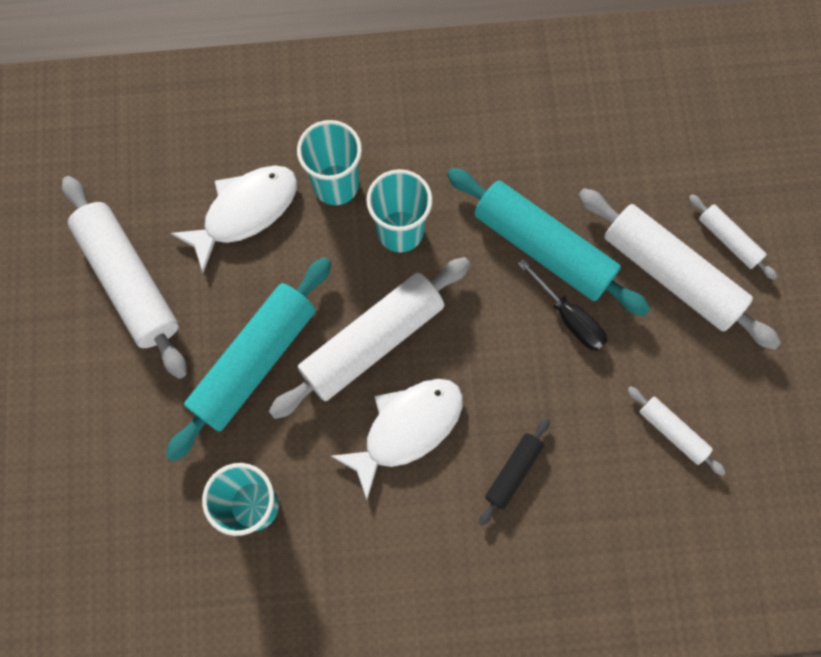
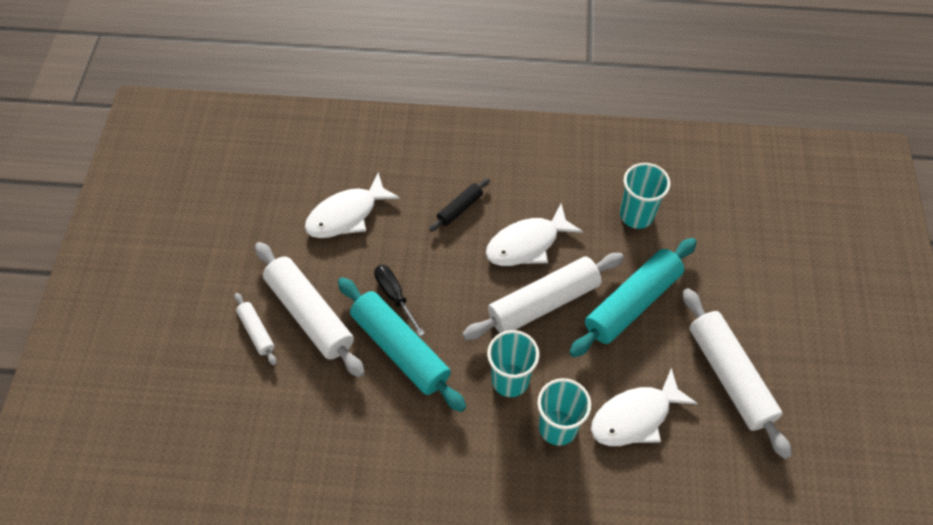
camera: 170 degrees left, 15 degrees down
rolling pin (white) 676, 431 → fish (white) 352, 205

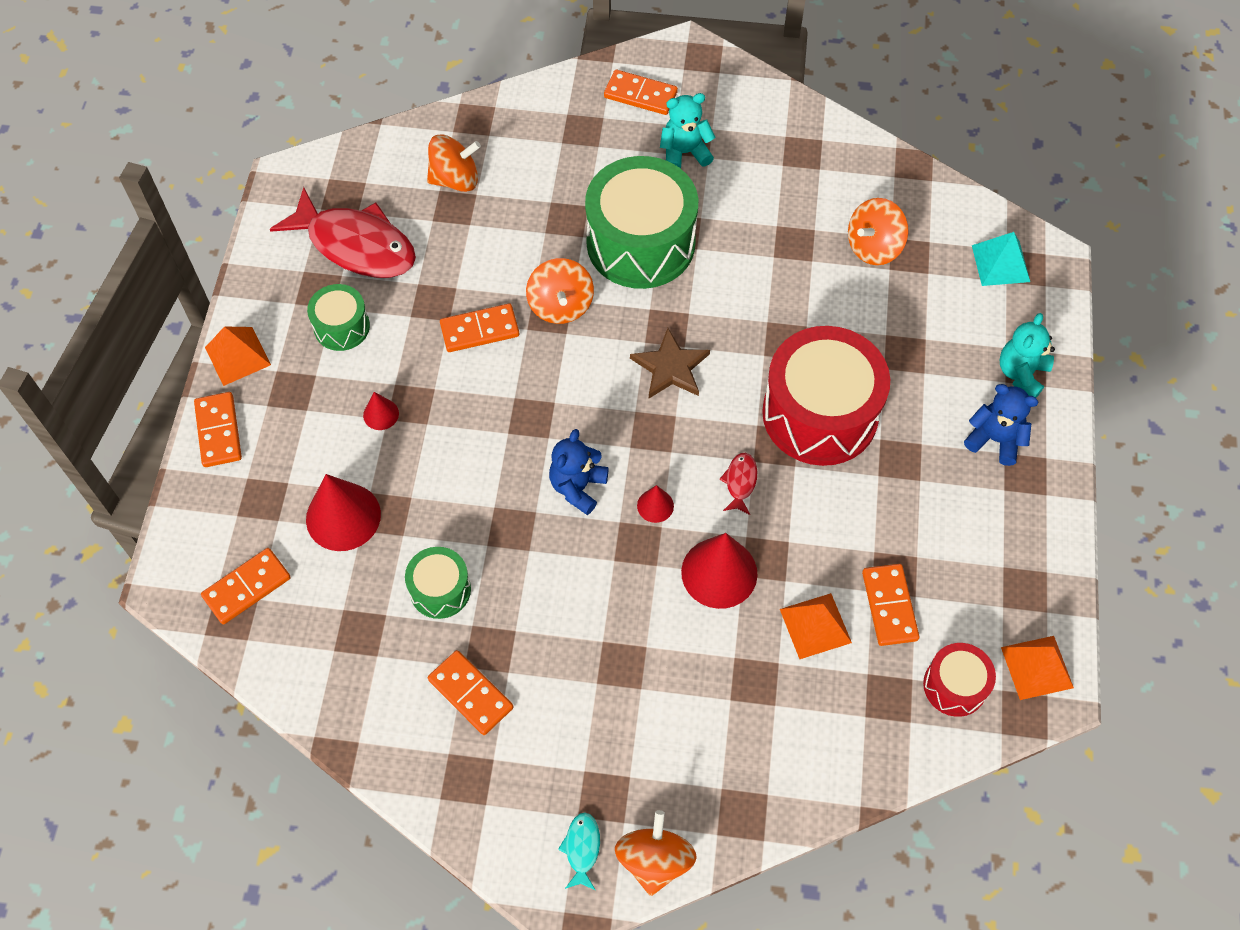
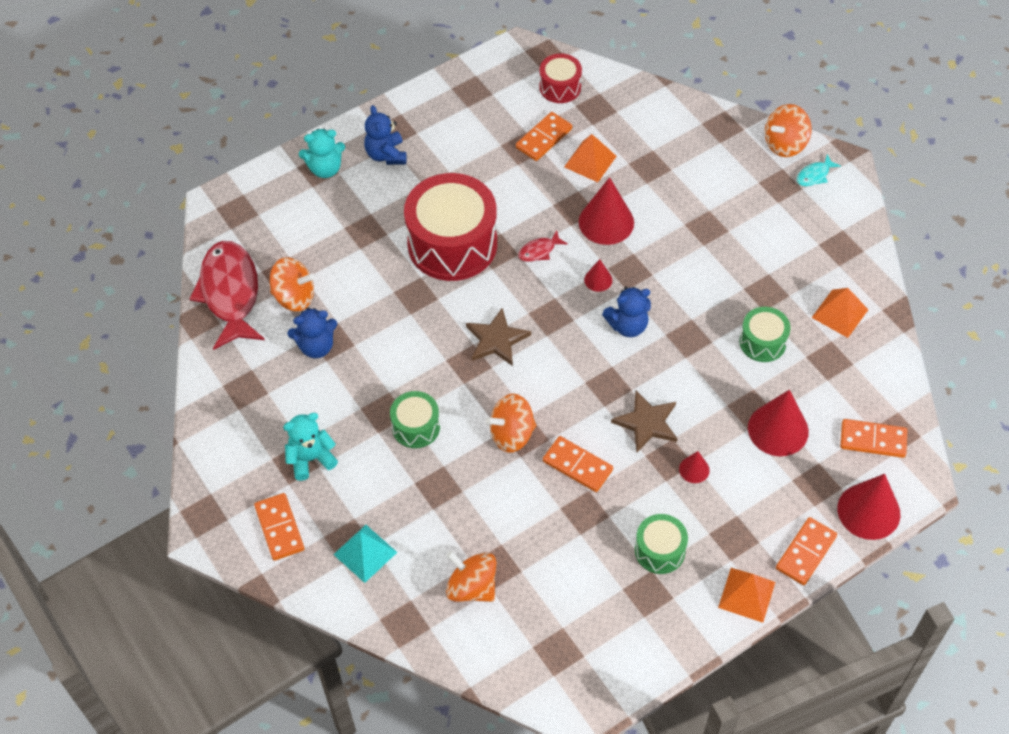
camera: 130 degrees left, 5 degrees down
teddy bear (turquoise) 688, 131 → teddy bear (turquoise) 310, 447, 120 degrees clockwise
drum (green) 641, 222 → drum (green) 415, 419, x0.50
fish (red) 343, 232 → fish (red) 227, 295, shifted
pyramid (turquoise) 1001, 259 → pyramid (turquoise) 365, 554, shifted
spinning top (orange) 560, 291 → spinning top (orange) 511, 423, 150 degrees counterclockwise
pyramid (orange) 1037, 668 → pyramid (orange) 839, 313, shifted
domino (orange) 470, 692 → -
- → teddy bear (blue) 312, 332
- → star (brown) 644, 421
- → cone (red) 869, 507

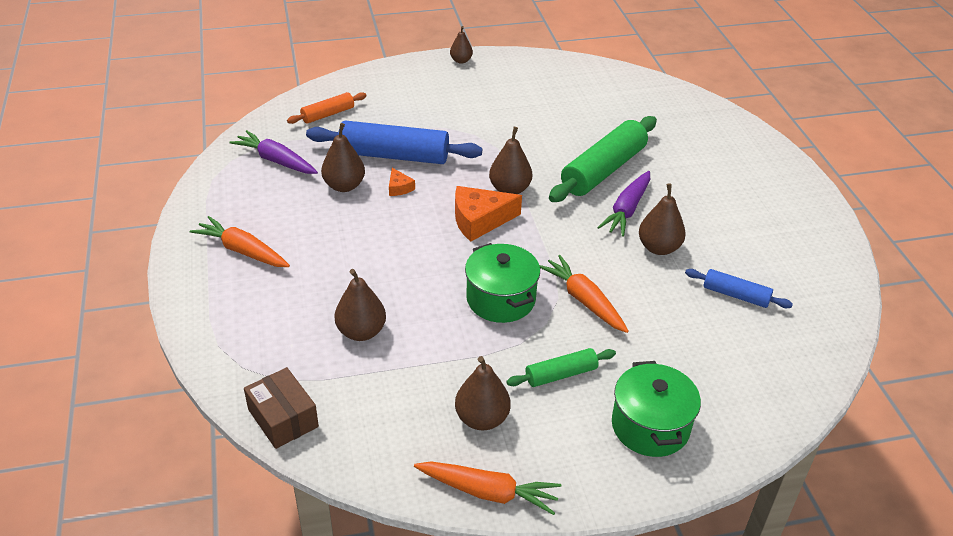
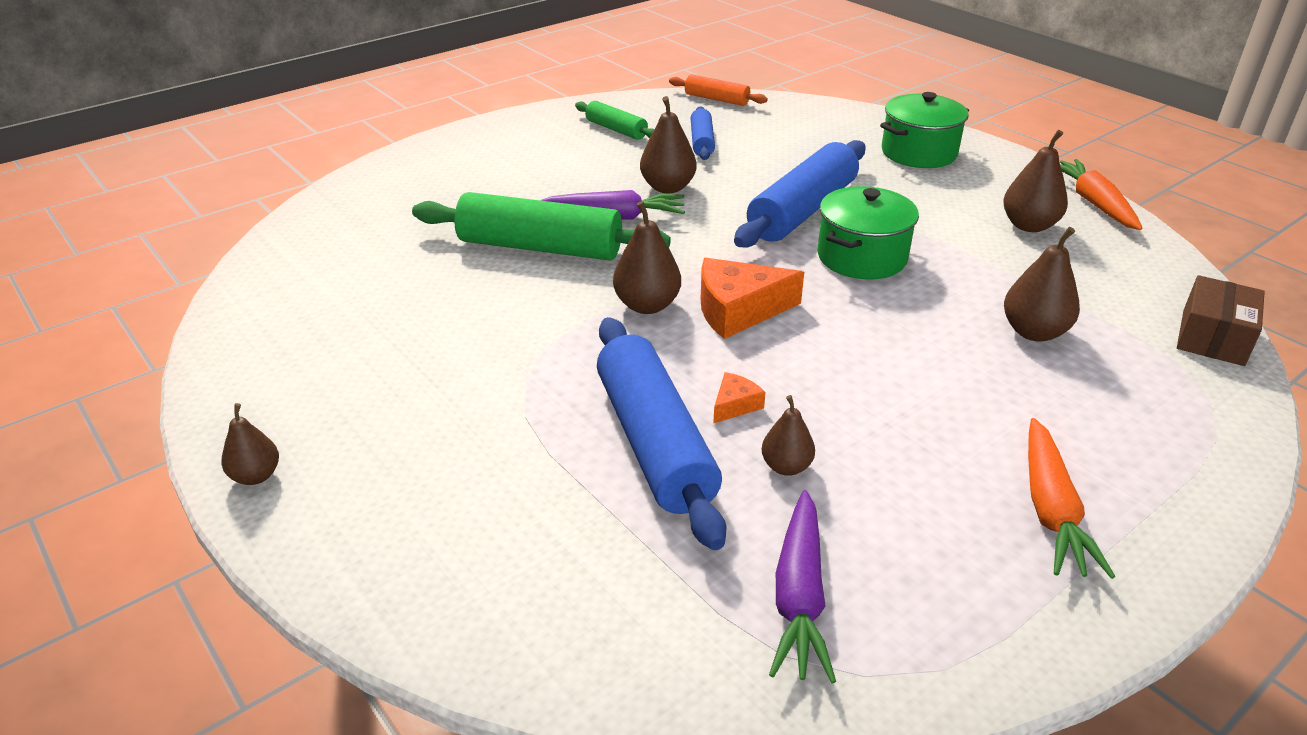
camera: 115 degrees left, 5 degrees down
rolling pin (orange) 327, 108 → rolling pin (orange) 718, 90, shifted
pear (brown) 343, 157 → pear (brown) 788, 435, x0.63
cheese (orange) 488, 214 → cheese (orange) 752, 298, 120 degrees clockwise
carrot (orange) 584, 294 → rolling pin (blue) 800, 194
rolling pin (green) 561, 367 → rolling pin (green) 614, 120, shifted

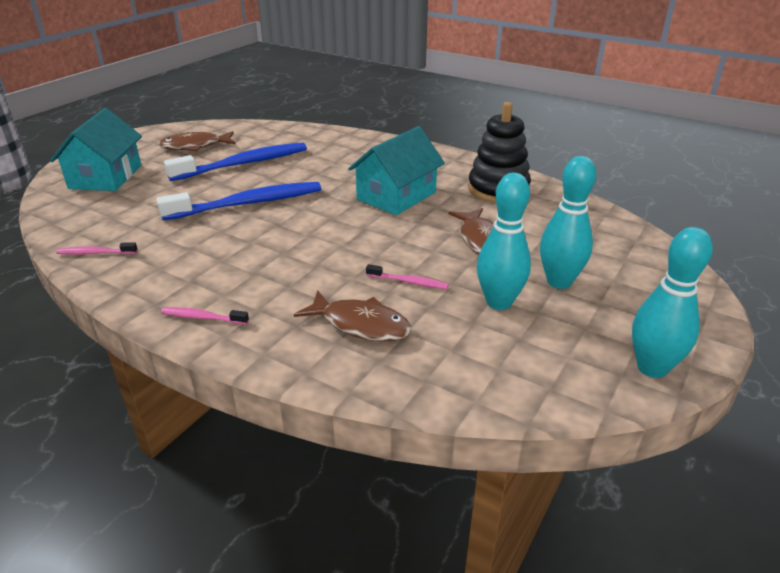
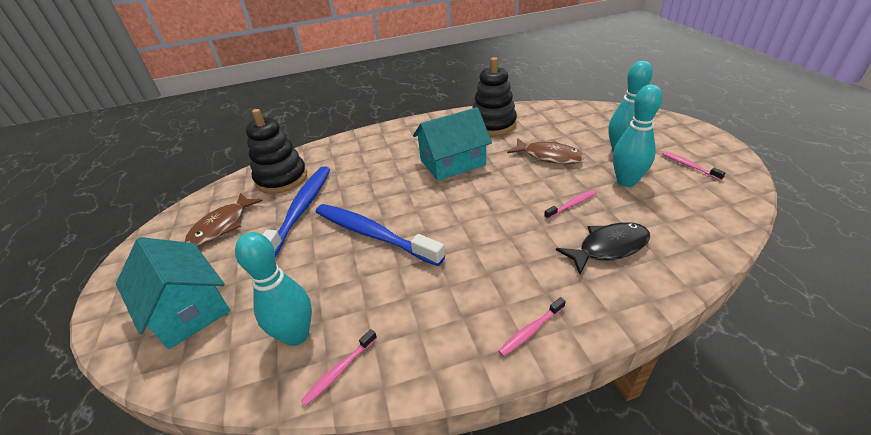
camera: 45 degrees left, 5 degrees up
house (turquoise) 396, 170 → house (turquoise) 452, 144, 75 degrees clockwise
toothbrush (blue) 238, 201 → toothbrush (blue) 380, 235, 75 degrees counterclockwise
bowling pin (turquoise) 672, 302 → bowling pin (turquoise) 273, 289, shifted
fish (brown) 353, 316 → fish (black) 603, 248
- → stacking toy (black) 276, 151
- → toothbrush (pink) 694, 166

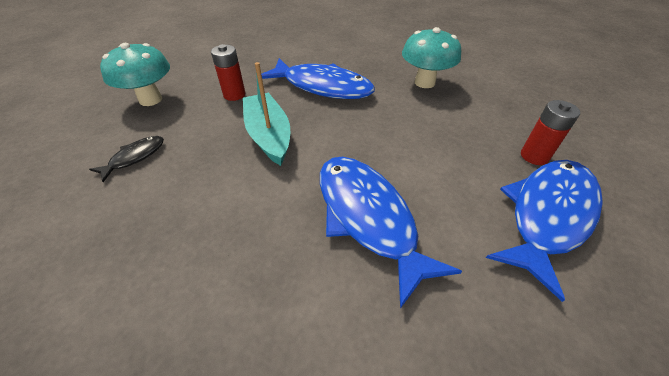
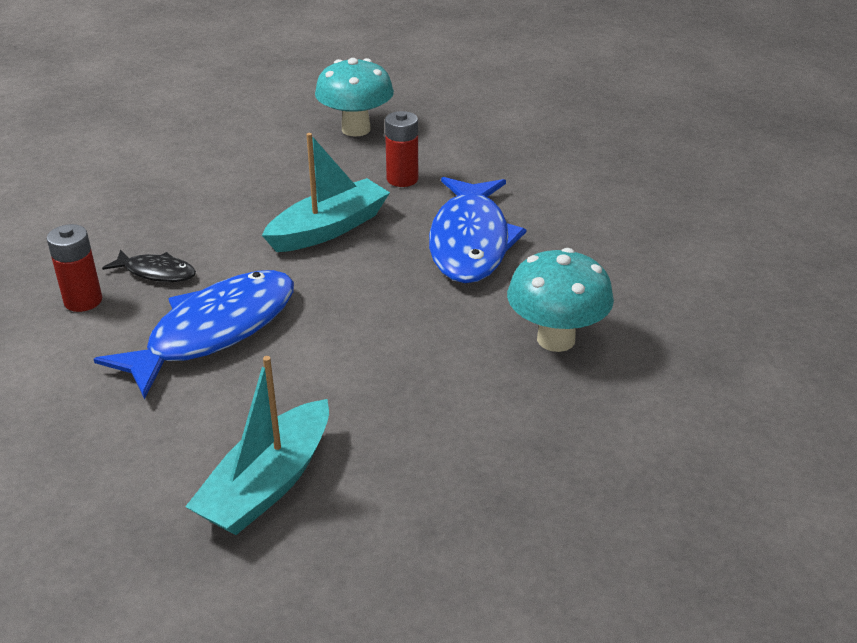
camera: 70 degrees right, 10 degrees down
battery (red) 550, 132 → battery (red) 74, 268, shifted
fish (black) 126, 159 → fish (black) 149, 265, shifted
fish (blue) 544, 231 → boat (turquoise) 257, 445

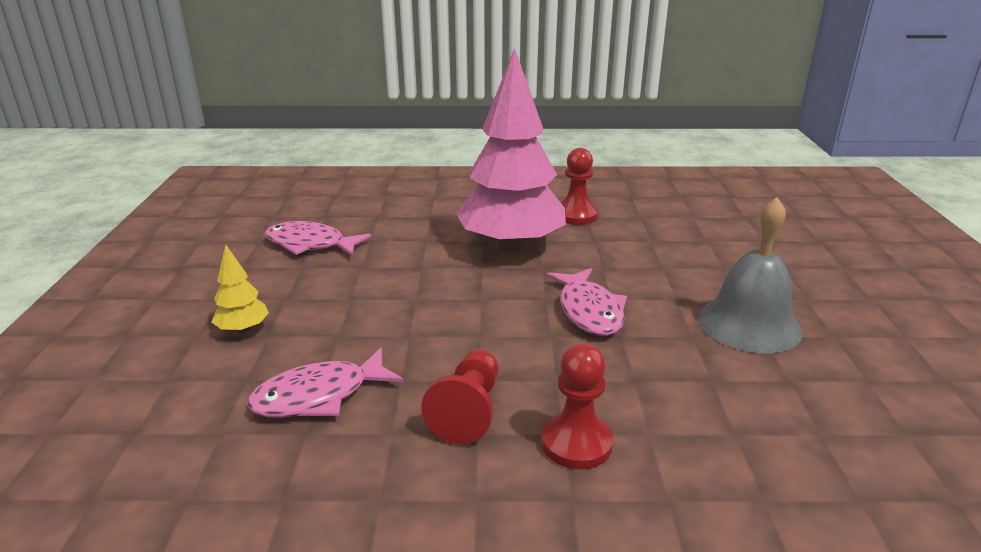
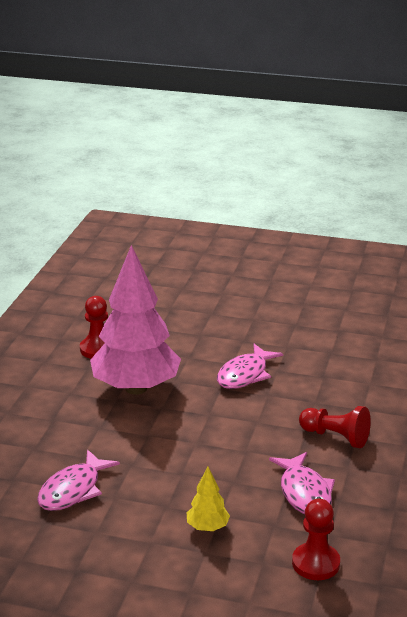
camera: 75 degrees left, 0 degrees up
bell (grey) 750, 275 → -
fish (pink) 586, 302 → fish (pink) 250, 366, 120 degrees clockwise
pawn (red) 577, 406 → pawn (red) 316, 539, shifted

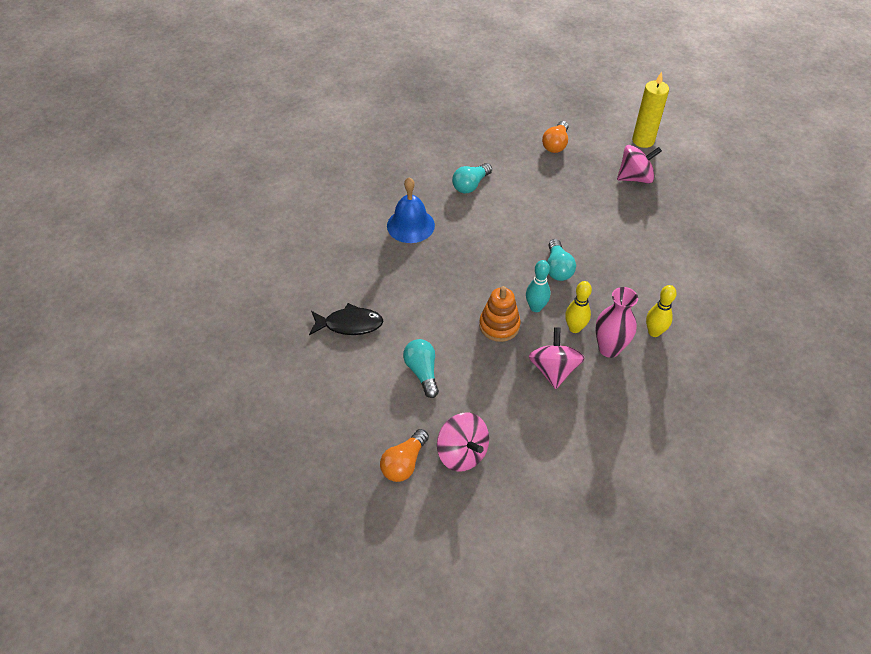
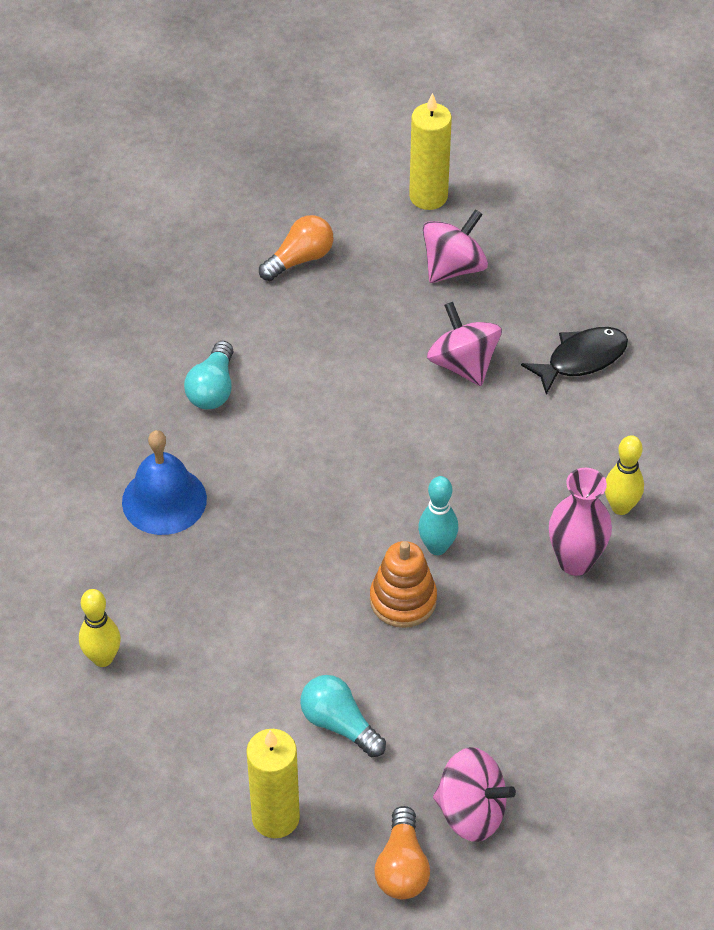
camera: 30 degrees left, 0 degrees up
light bulb (orange) 555, 137 → light bulb (orange) 296, 248, 120 degrees counterclockwise
light bulb (turquoise) 561, 260 → -
bowling pin (yellow) 578, 307 → bowling pin (yellow) 100, 628, shifted
fish (black) 346, 319 → fish (black) 574, 361, shifted
spinning top (pink) 557, 358 → spinning top (pink) 464, 344, shifted
- → candle (yellow) 273, 783

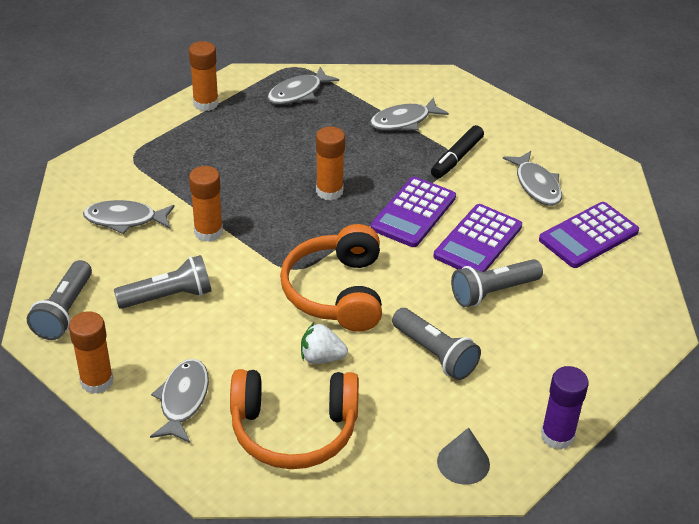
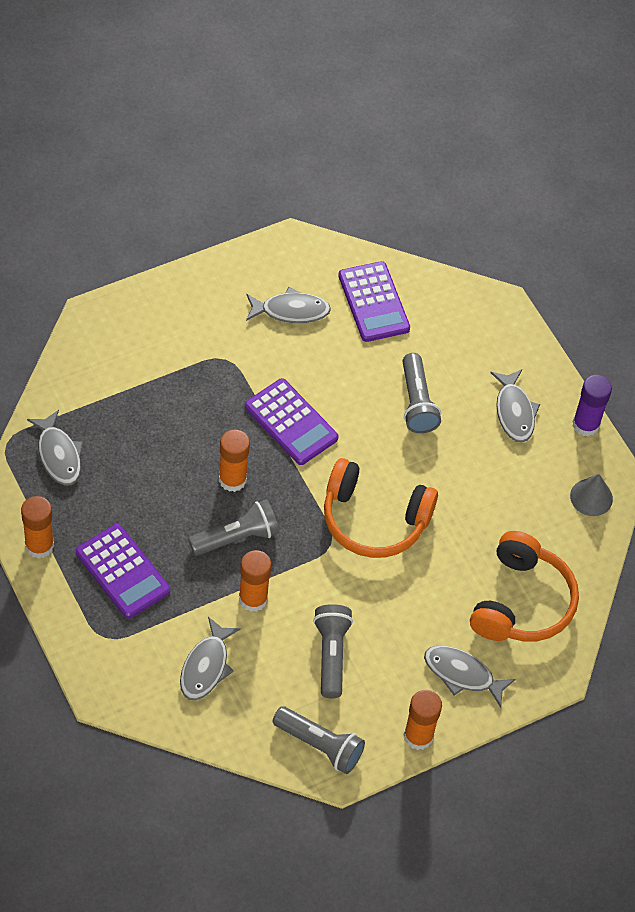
camera: 75 degrees left, 15 degrees up
fish (grey) 409, 114 → fish (grey) 515, 406, shifted
marker (black) 457, 151 → -
calculator (purple) 478, 238 → calculator (purple) 123, 571, shifted
flashlight (grey) 436, 344 → flashlight (grey) 233, 528, shifted
strawberry (white) 324, 343 → -

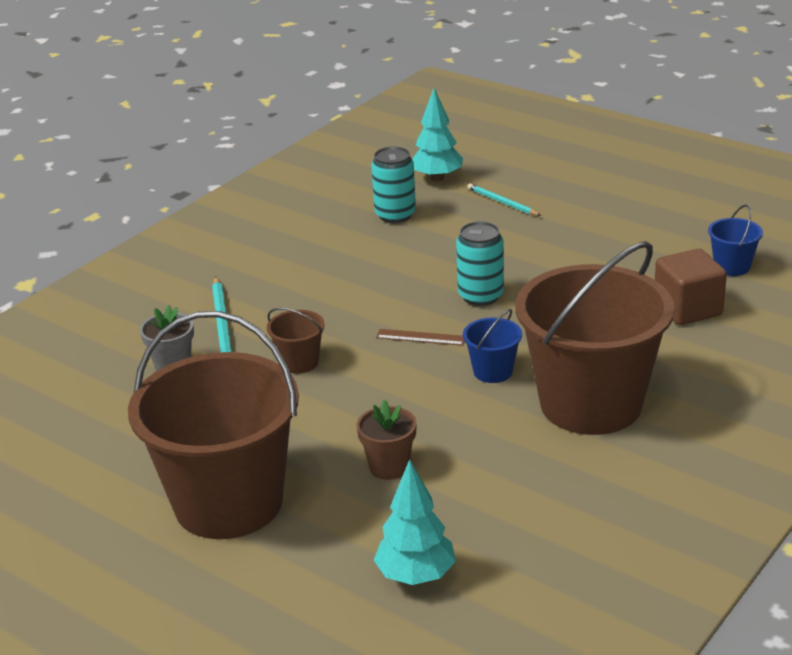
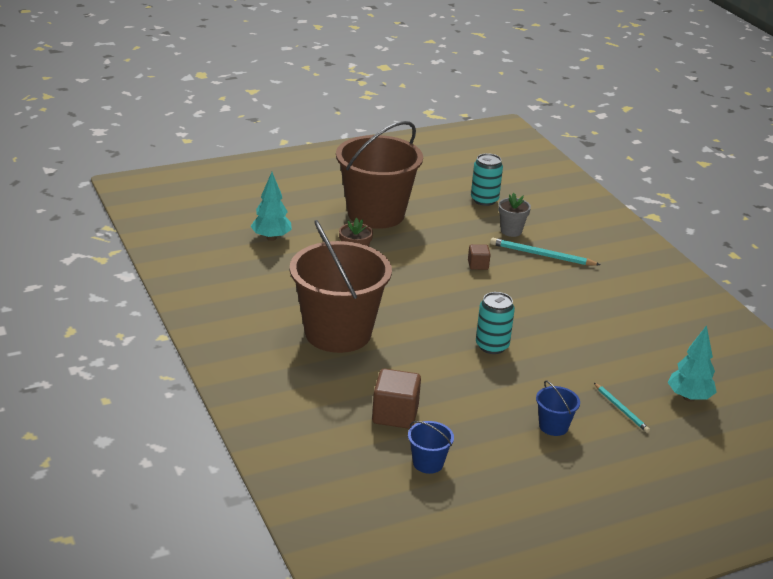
camera: 115 degrees right, 0 degrees up
can (turquoise) 393, 184 → can (turquoise) 487, 179, shifted
pencil (turquoise) 504, 199 → pencil (turquoise) 622, 408, 75 degrees clockwise
bucket (brown) 296, 340 → cube (brown) 479, 257
bucket (blue) 492, 346 → bucket (blue) 558, 408, shifted
ruler (brown) 420, 337 → -

